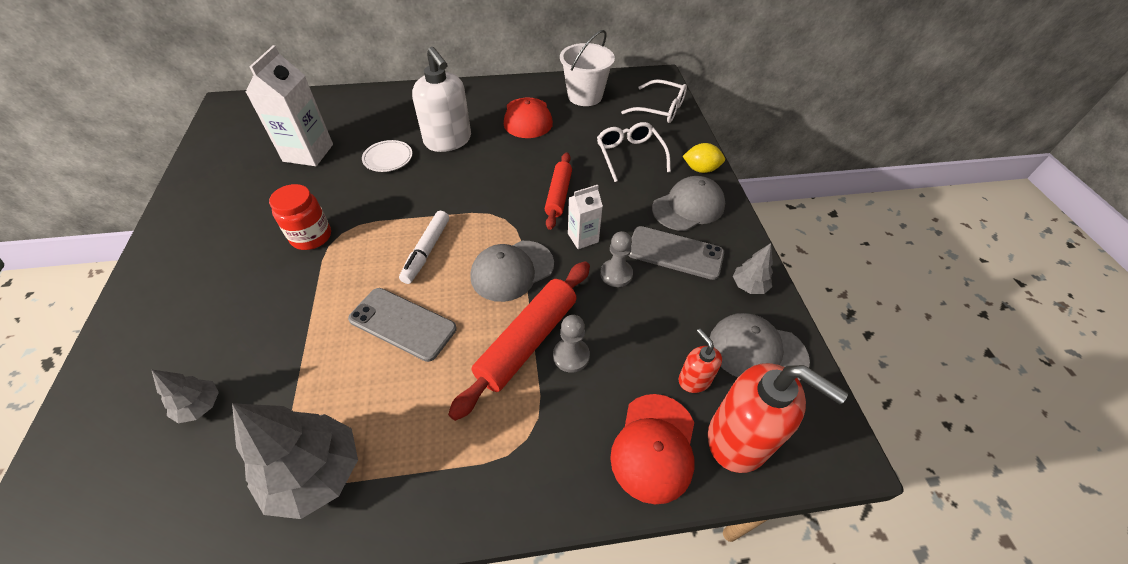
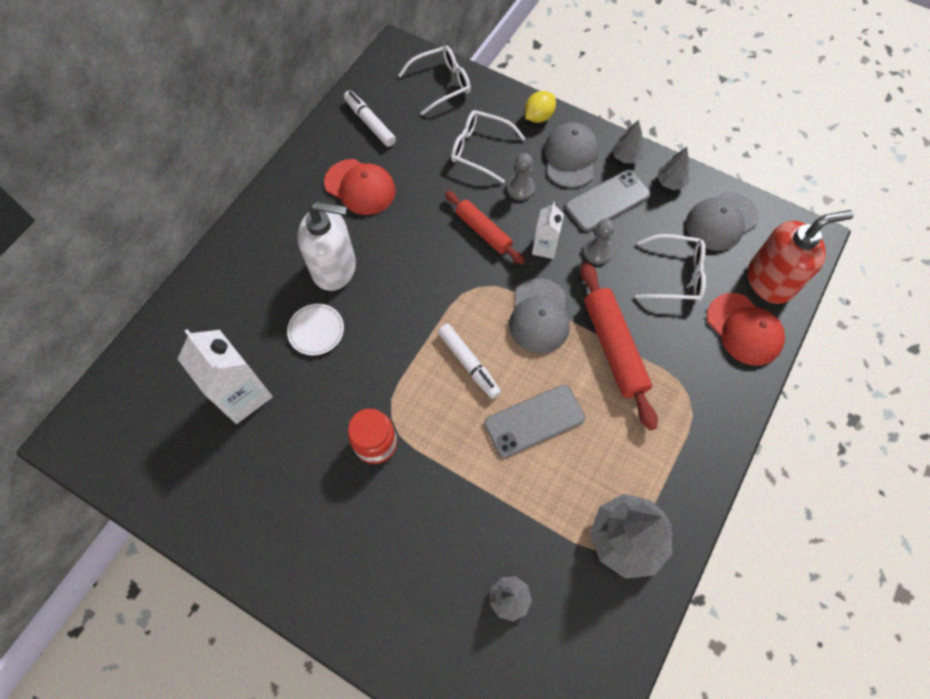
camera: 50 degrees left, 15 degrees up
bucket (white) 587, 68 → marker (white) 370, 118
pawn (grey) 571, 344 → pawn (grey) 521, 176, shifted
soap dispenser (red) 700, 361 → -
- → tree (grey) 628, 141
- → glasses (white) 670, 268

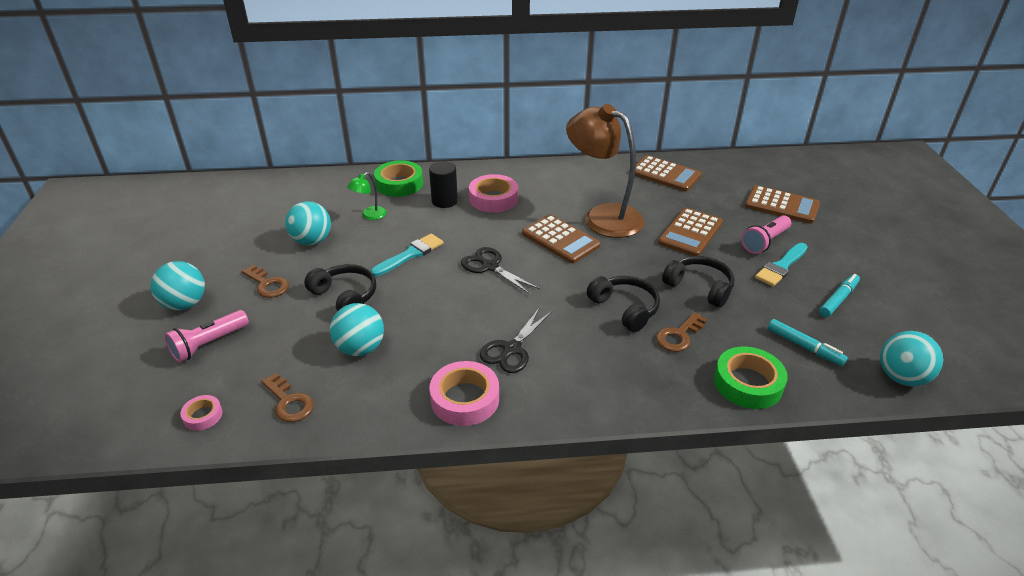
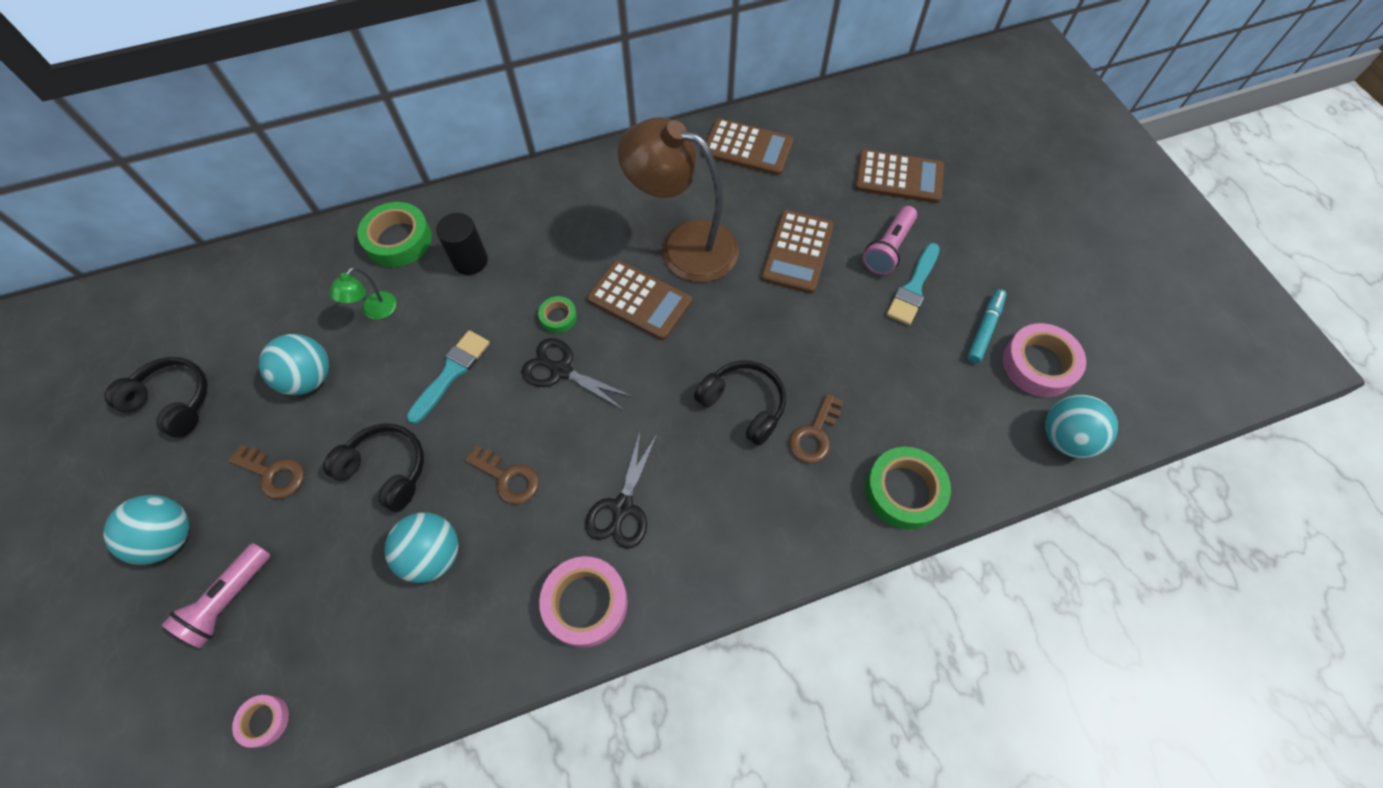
camera: 15 degrees left, 25 degrees up
tape (pink) 493, 193 → tape (pink) 1044, 360, shifted
headphones (black) 698, 282 → headphones (black) 156, 397, shifted
marker (turquoise) 808, 342 → -
key (brown) 287, 397 → key (brown) 502, 475, shifted
- → tape (green) 557, 314

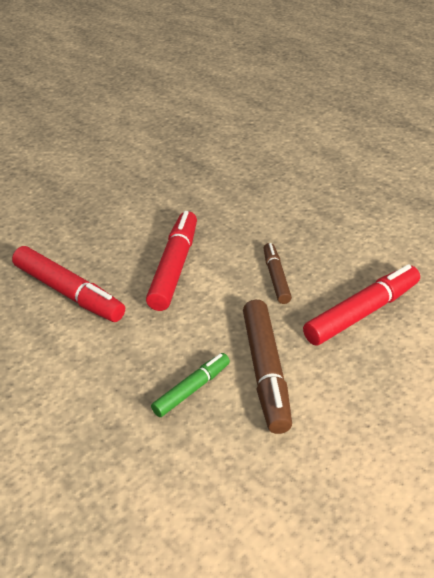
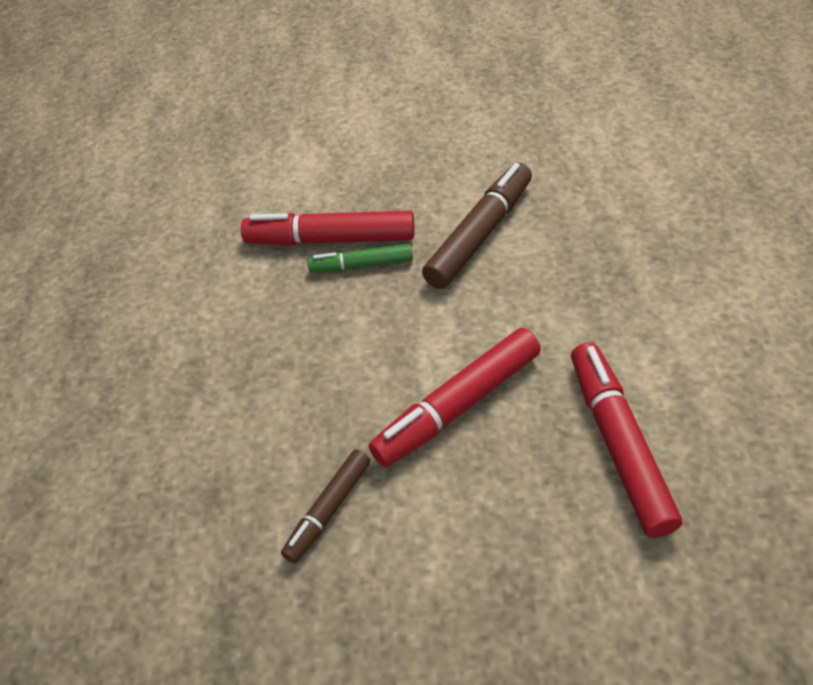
camera: 135 degrees left, 10 degrees up
marker (brown) 277, 273 → marker (brown) 325, 506, shifted
marker (green) 190, 385 → marker (green) 360, 258, shifted

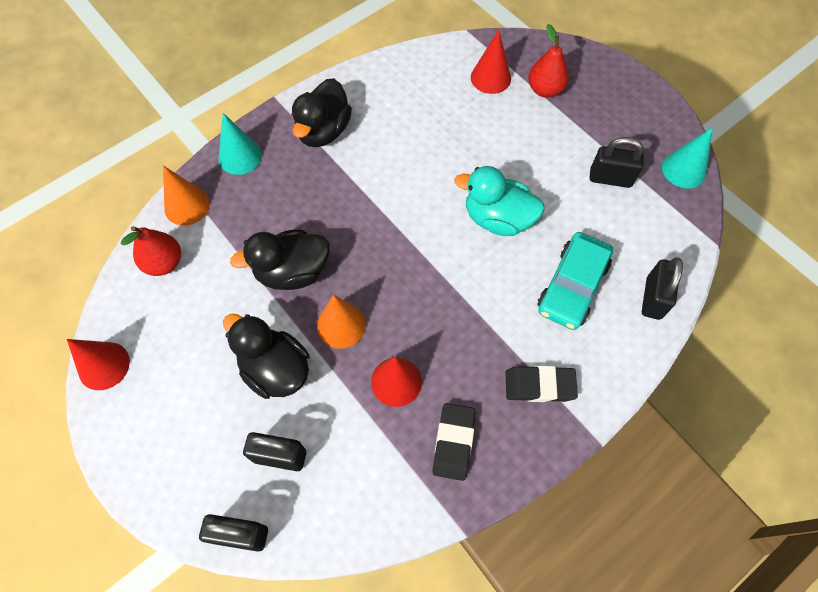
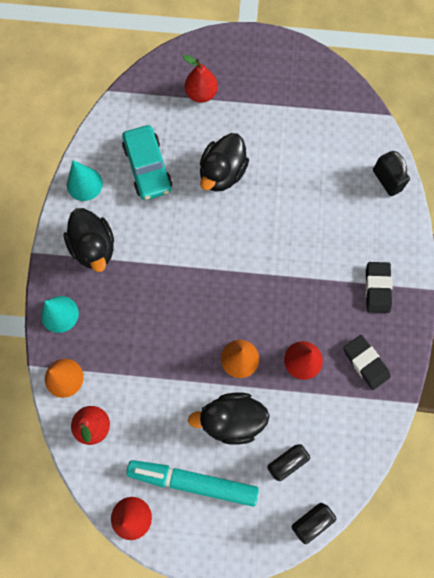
camera: 45 degrees left, 10 degrees up
cone (red) 491, 62 → -
cone (turquoise) 687, 157 → cone (turquoise) 85, 180, shifted
padlock (black) 617, 162 → -
duck (turquoise) 499, 201 → -
duck (black) 280, 260 → duck (black) 224, 162, shifted
car (turquoise) 575, 281 → car (turquoise) 147, 162, shifted
eraser (black) 542, 384 → eraser (black) 379, 287, 45 degrees counterclockwise
- → marker (turquoise) 192, 483

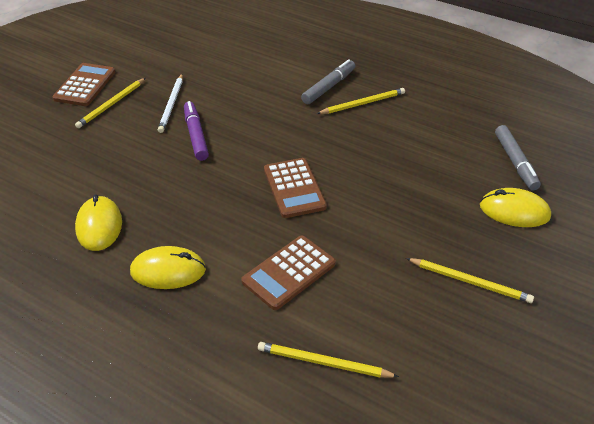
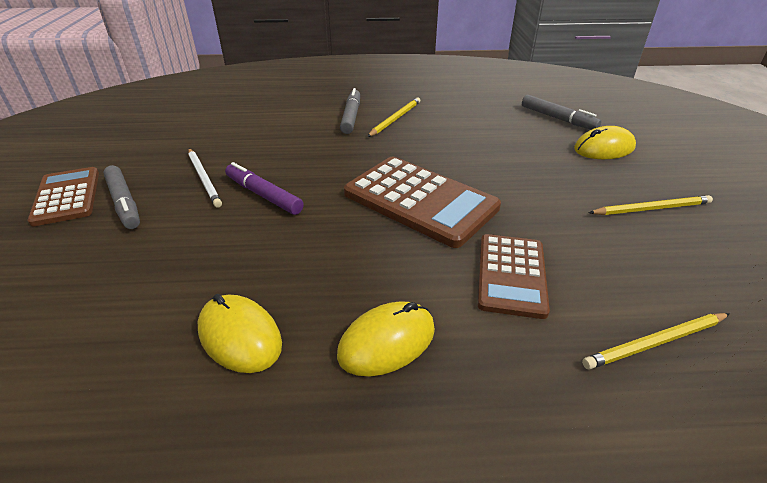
camera: 35 degrees left, 5 degrees down
pencil (yellow) 110, 103 → marker (grey) 121, 197
calculator (brown) 295, 188 → calculator (brown) 422, 202, x1.58

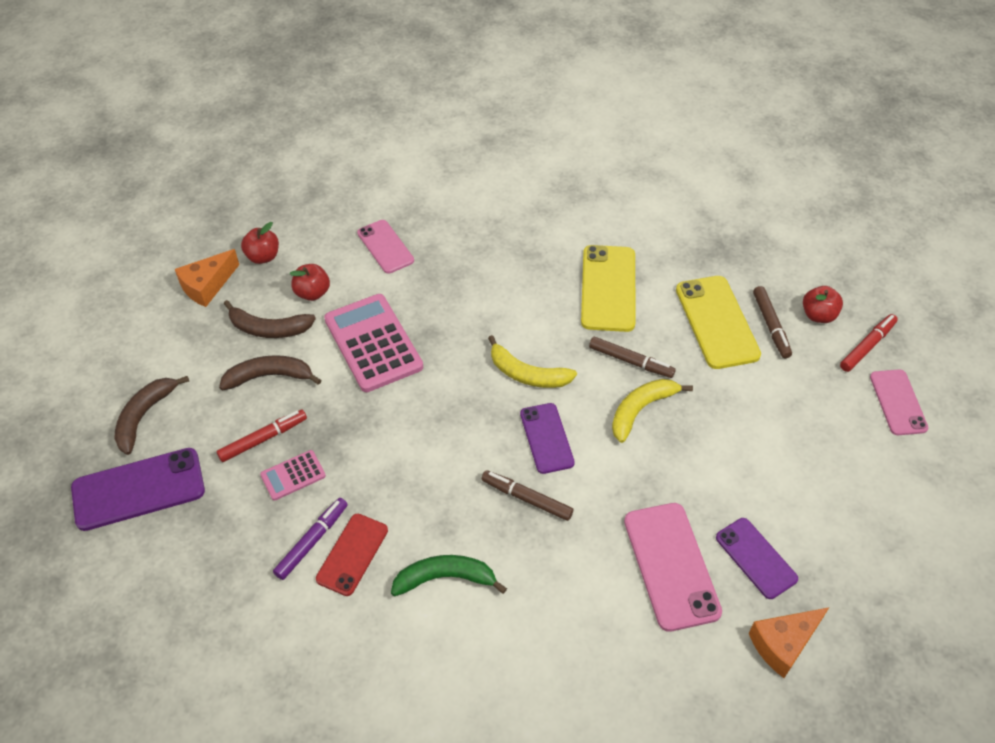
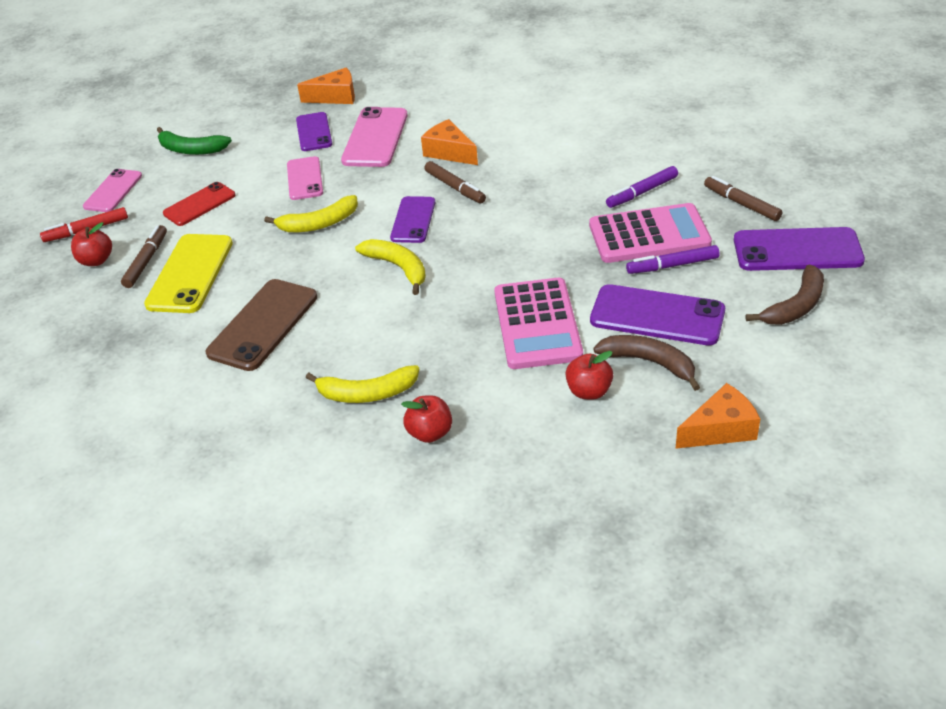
camera: 155 degrees left, 10 degrees down
phone (pink) 385, 247 → phone (pink) 305, 178, shifted
apple (red) 260, 243 → apple (red) 426, 419, shifted
phone (yellow) 608, 288 → phone (brown) 261, 325
marker (brown) 632, 357 → marker (brown) 743, 198, shifted
banana (brown) 270, 372 → phone (purple) 657, 314
marker (red) 262, 435 → marker (purple) 673, 259
calculator (pink) 293, 475 → calculator (pink) 650, 233, x2.03
phone (red) 352, 555 → phone (red) 199, 204, shifted
banana (green) 449, 575 → banana (green) 194, 141, shifted
- → cheese (orange) 449, 142
- → banana (yellow) 362, 384

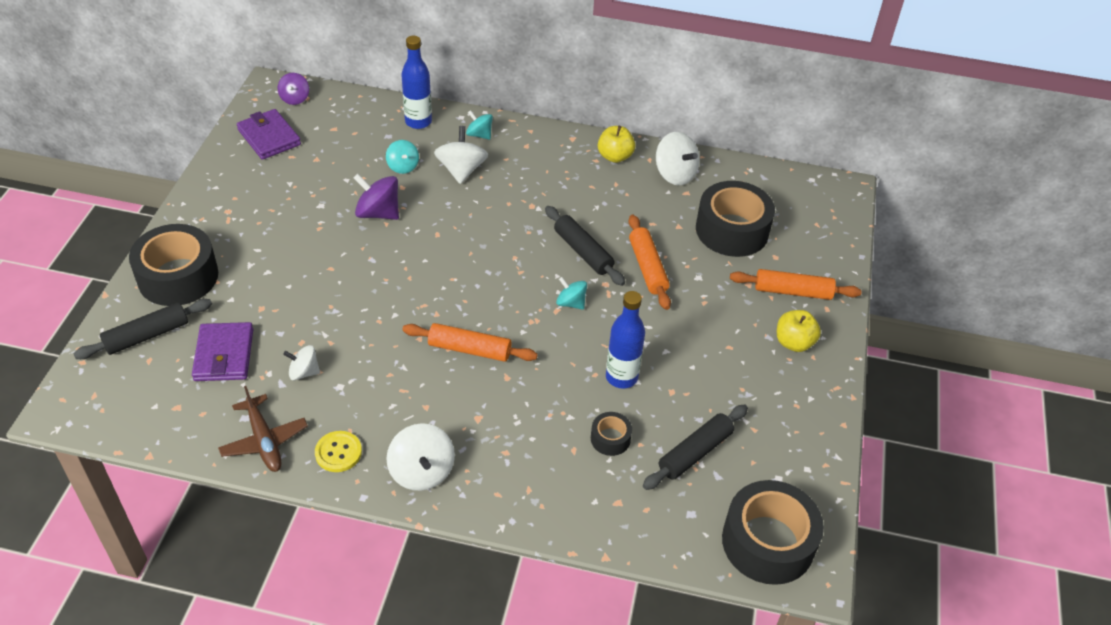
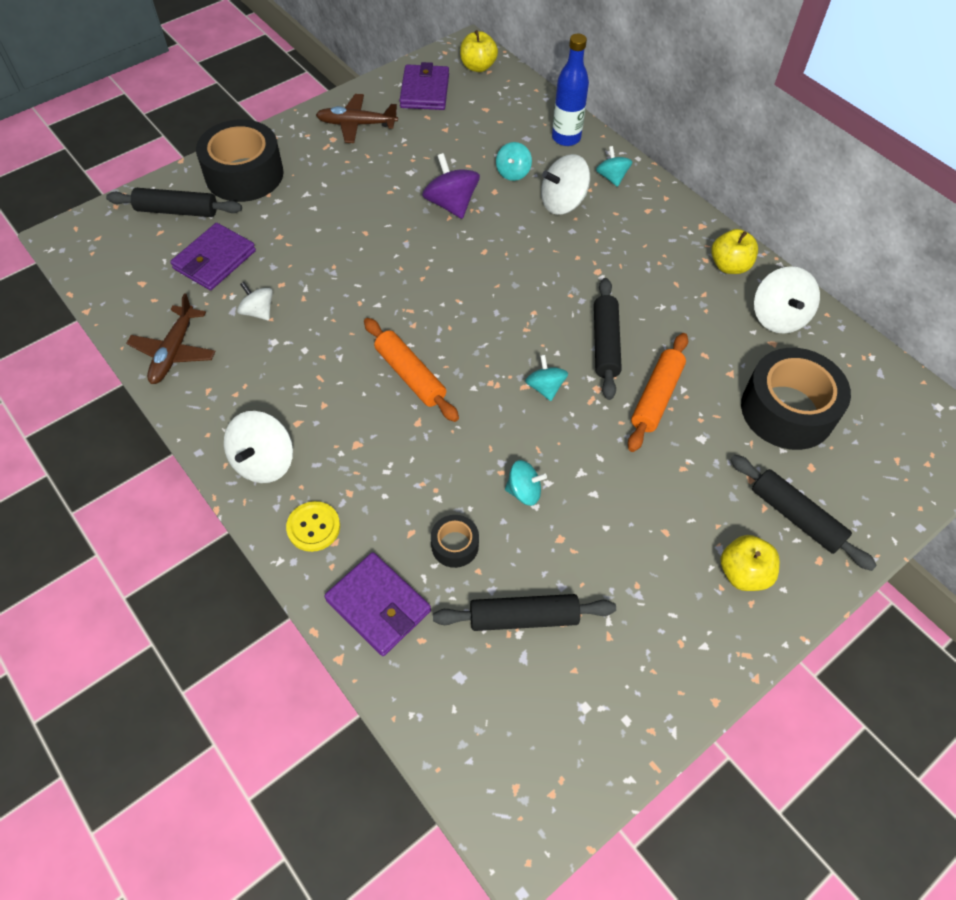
camera: 40 degrees right, 10 degrees up
spinning top (purple) 293, 89 → apple (yellow) 479, 51
spinning top (white) 461, 155 → spinning top (white) 565, 184, 150 degrees counterclockwise
rolling pin (orange) 796, 284 → rolling pin (black) 803, 513
bottle (blue) 625, 340 → spinning top (turquoise) 526, 483
button (yellow) 338, 451 → button (yellow) 313, 526, shifted
tape (black) 773, 532 → -
- → plane (brown) 357, 118
- → wallet (purple) 377, 604

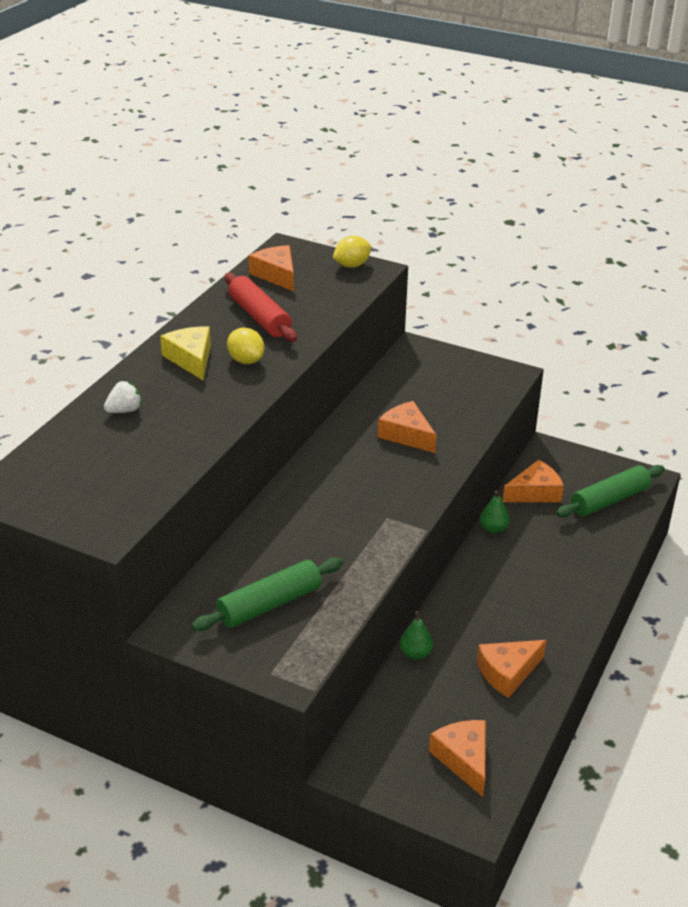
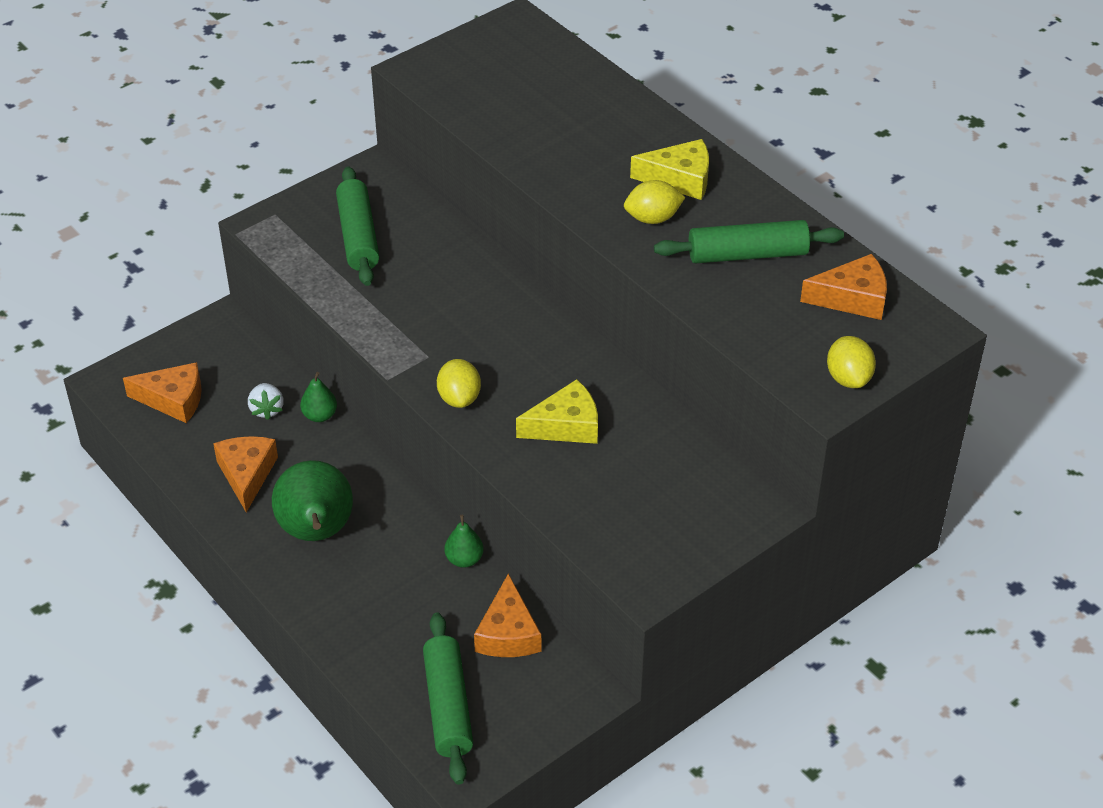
camera: 115 degrees right, 10 degrees up
rolling pin (red) 261, 307 → rolling pin (green) 749, 242
strawberry (white) 123, 397 → strawberry (white) 266, 401, shifted
cheese (orange) 407, 427 → cheese (yellow) 557, 411
- → lemon (yellow) 459, 383
- → pear (green) 312, 500

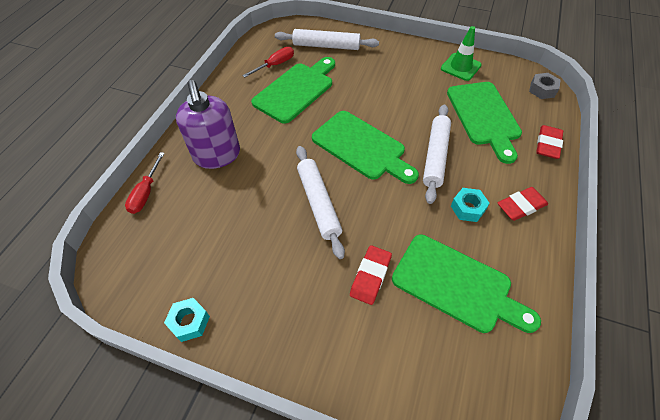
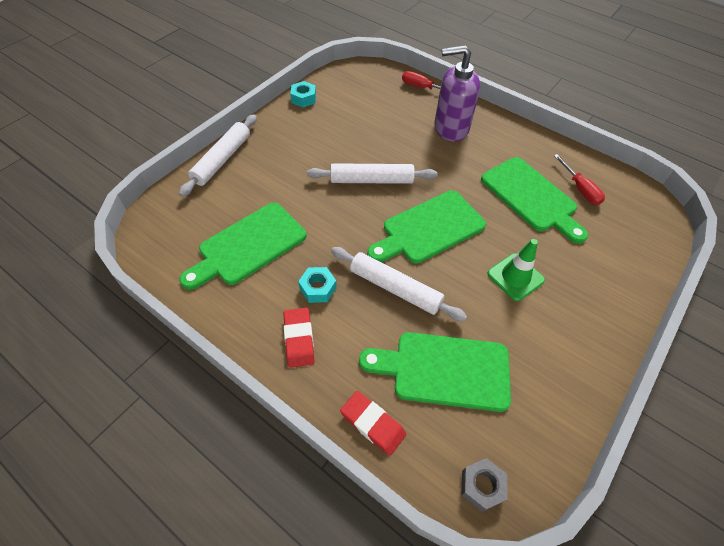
camera: 105 degrees right, 0 degrees up
traffic cone (green) 461, 53 → traffic cone (green) 516, 270, shifted
rolling pin (white) 327, 39 → rolling pin (white) 218, 155, shifted
eraser (red) 371, 275 → -

